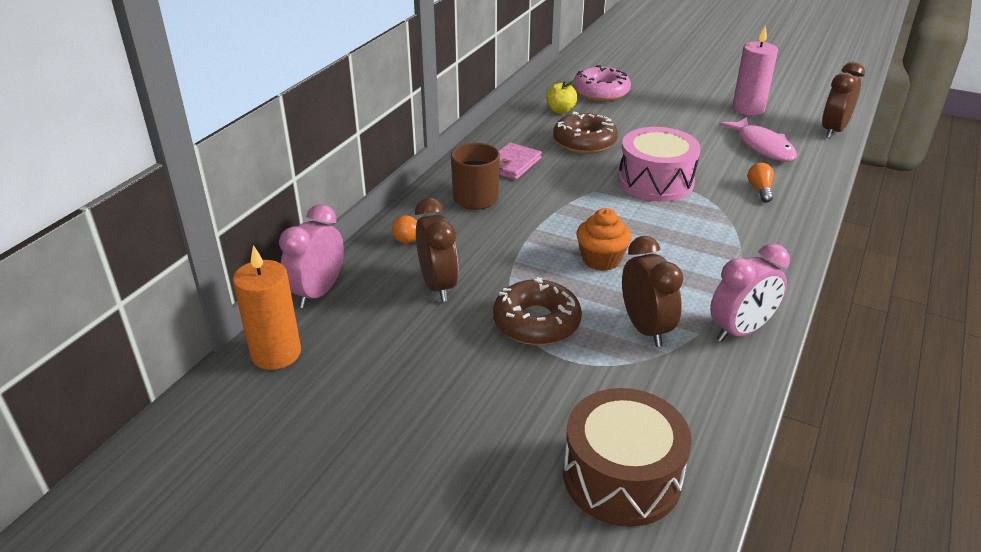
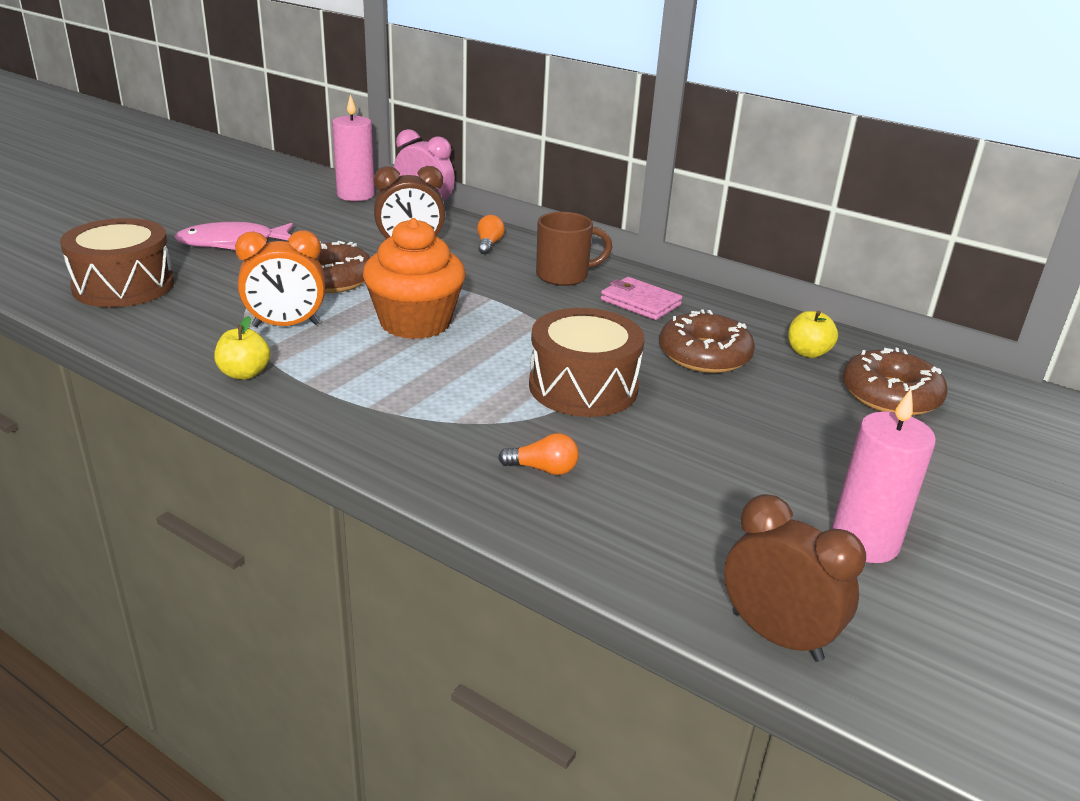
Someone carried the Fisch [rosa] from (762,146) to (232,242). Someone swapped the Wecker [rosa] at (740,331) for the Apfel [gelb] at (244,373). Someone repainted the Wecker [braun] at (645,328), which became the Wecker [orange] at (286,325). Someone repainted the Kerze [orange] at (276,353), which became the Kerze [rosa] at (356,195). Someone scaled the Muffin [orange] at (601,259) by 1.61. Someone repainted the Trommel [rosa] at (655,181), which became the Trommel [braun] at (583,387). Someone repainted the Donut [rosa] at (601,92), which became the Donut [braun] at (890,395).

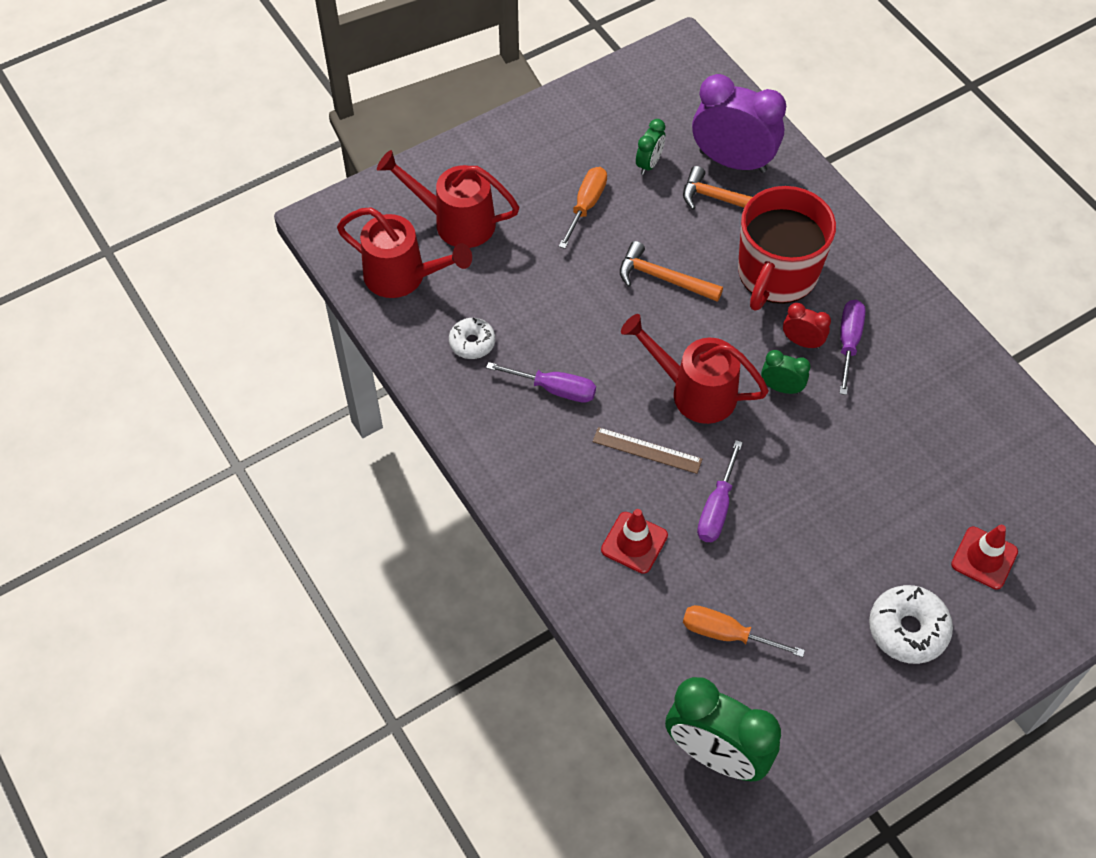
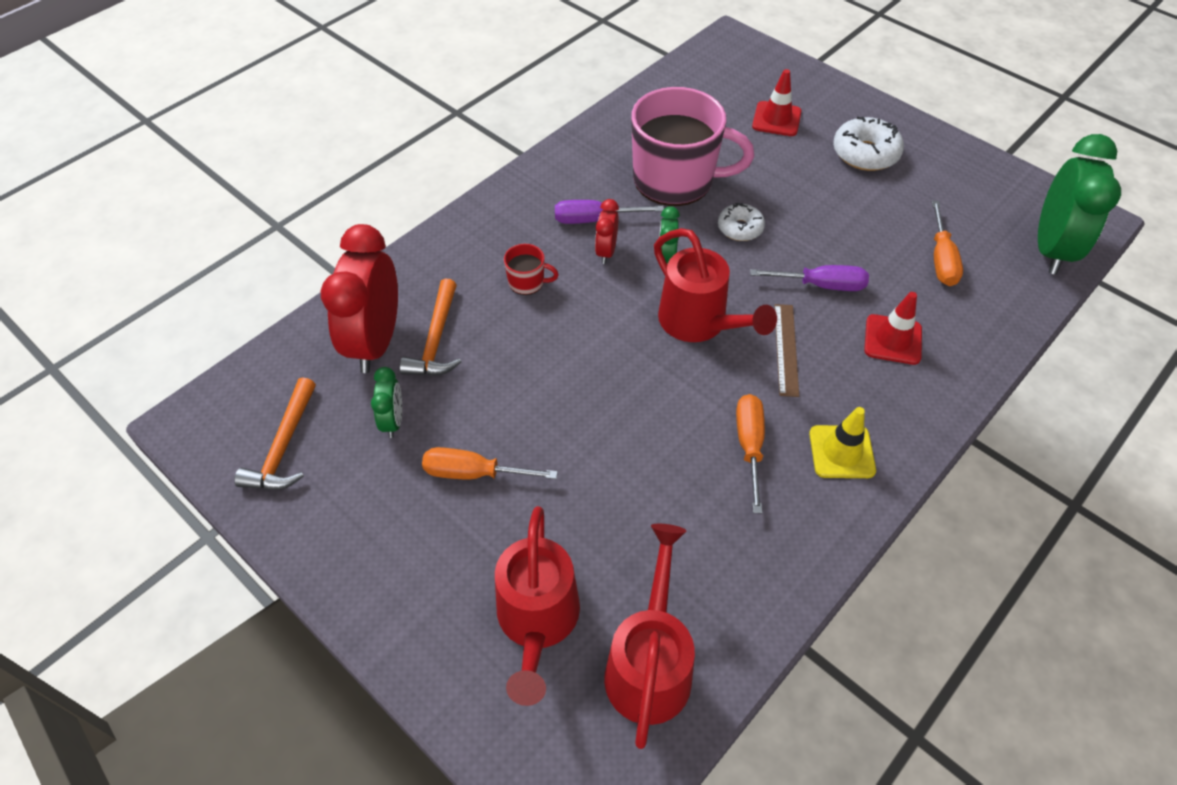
Someone carried the Hammer [orange] from (663,278) to (284,447). Someone repainted the Wecker [lila] at (732,161), which became the Wecker [rot] at (375,342). Someone rotated the Wecker [grün] at (649,164) by 75 degrees clockwise. Someone scaled the Tasse [rot] at (776,274) by 0.41. Someone put down the Tasse [rosa] at (675,180). Someone rotated the Gießkanne [rot] at (694,391) by 45 degrees counterclockwise. Someone carried the Donut [weiß] from (472,343) to (740,228). Someone repainted the Schraubenzieher [lila] at (554,389), which became the Schraubenzieher [orange] at (749,446). Someone put down the Leitkegel [gelb] at (841,452).

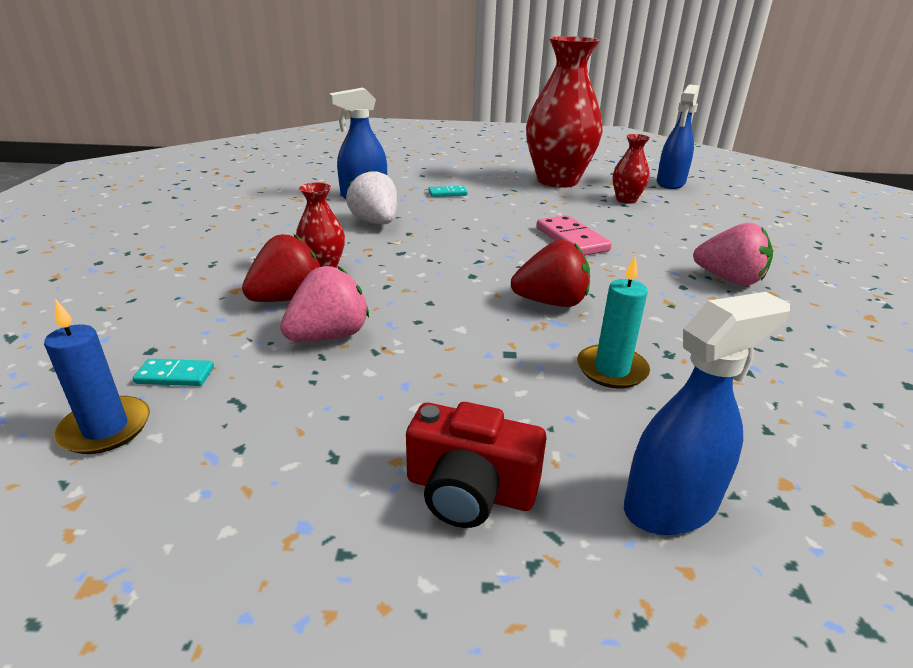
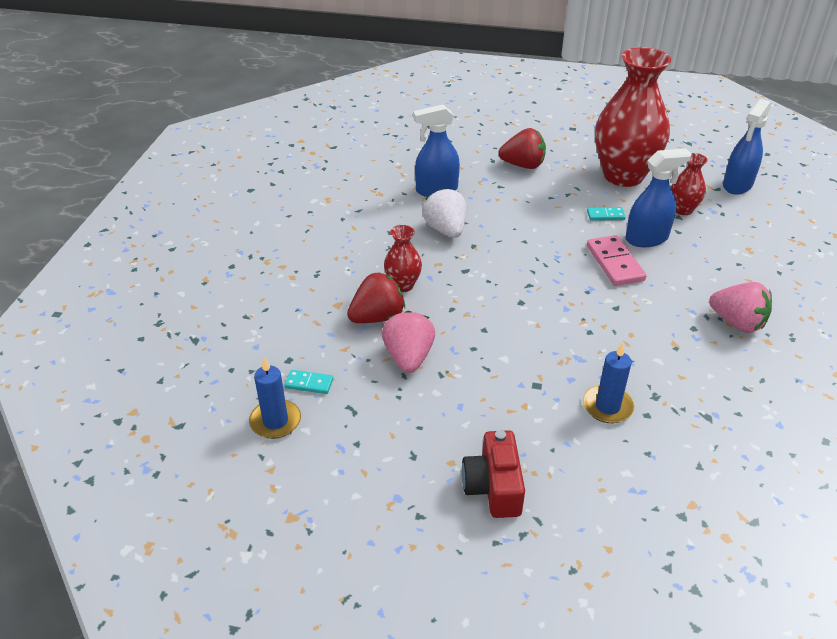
Someone rotated the Erdbeere [rosa] at (329,336) by 60 degrees counterclockwise. Someone rotated the Kamera [rot] at (470,490) by 60 degrees clockwise. Someone carried the Erdbeere [rot] from (551,302) to (523,165). Someone repainted the Kerze [türkis] at (611,369), which became the Kerze [blau] at (607,406). Someone carried the Dominostein [türkis] from (447,193) to (605,215). Someone carried the Sprühflasche [blau] from (671,506) to (647,238).

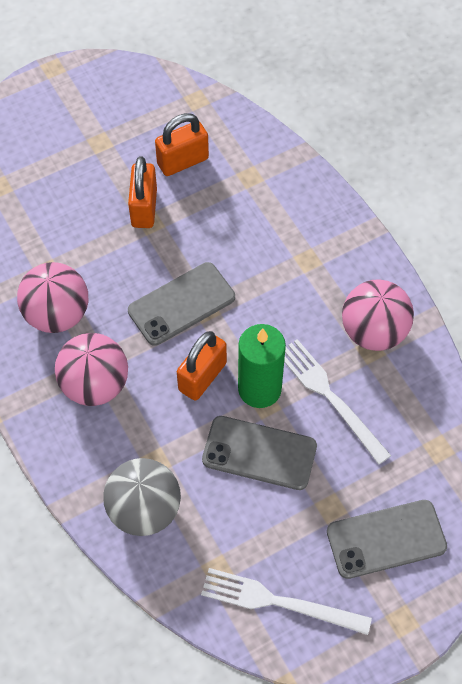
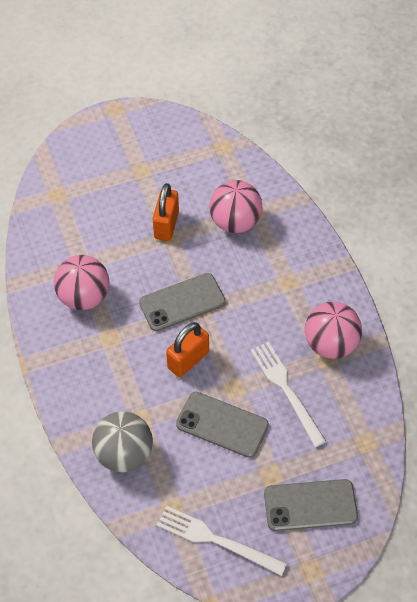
Someone carried the Ball [rosa] from (95,385) to (235,222). Someone took away the Vorhängeschloss [orange] at (183,161). Someone took away the Kerze [grün] at (259,389).

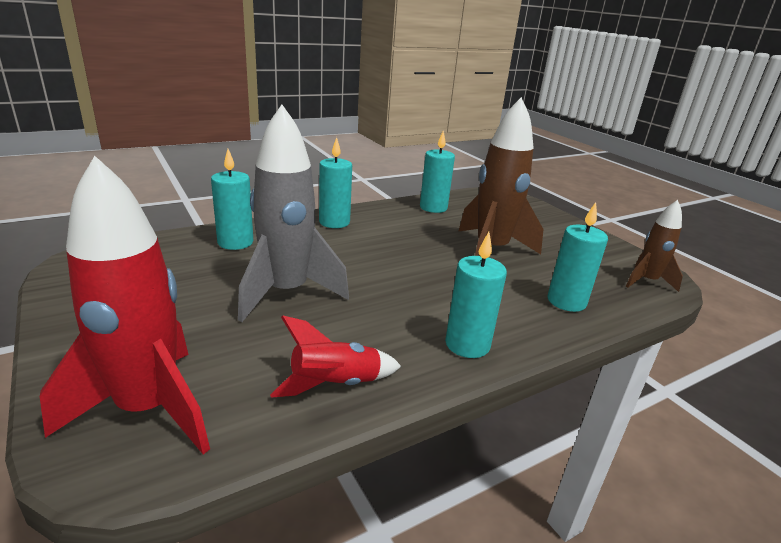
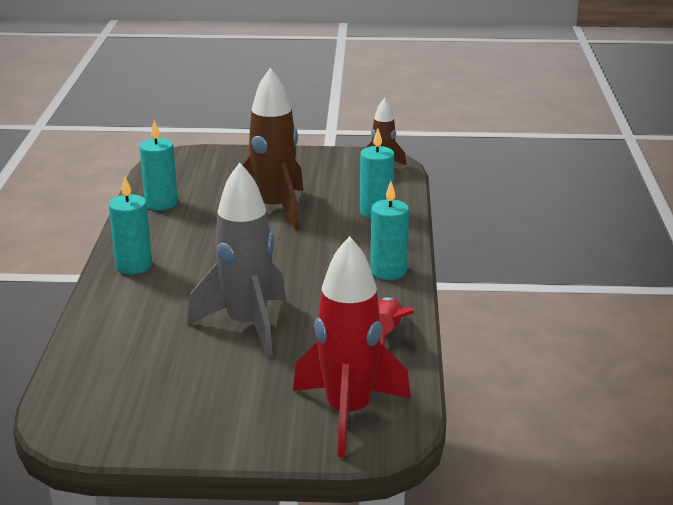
Someone took away the Kerze [türkis] at (235,242).

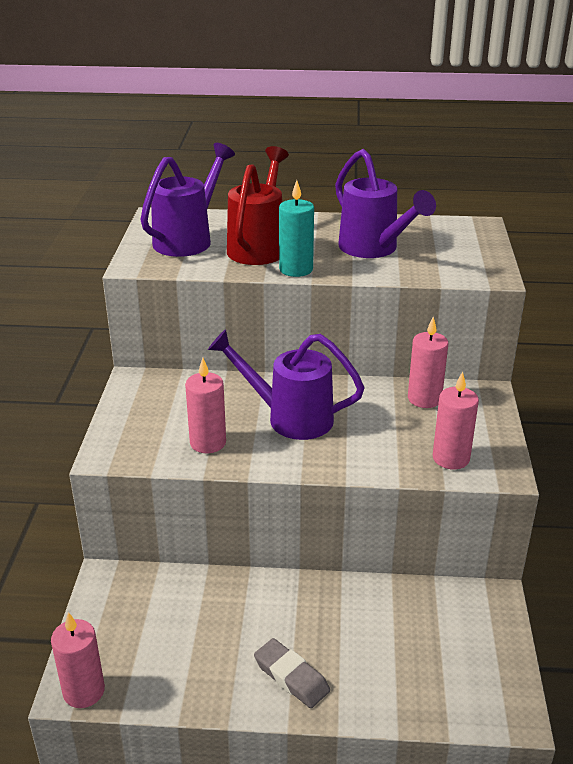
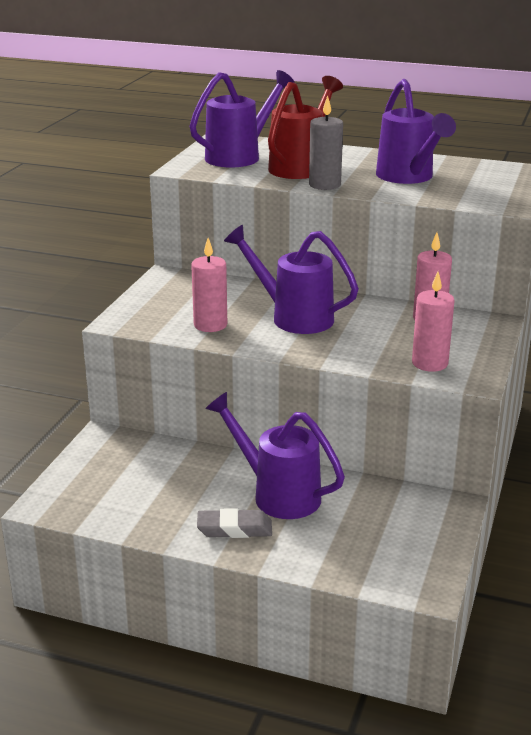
Someone rotated the Radiergummi [grau] at (291,677) by 60 degrees counterclockwise. Someone put down the Gießkanne [lila] at (278,494). Someone repainted the Kerze [türkis] at (296,269), which became the Kerze [grau] at (324,185). Someone took away the Kerze [rosa] at (84,691).

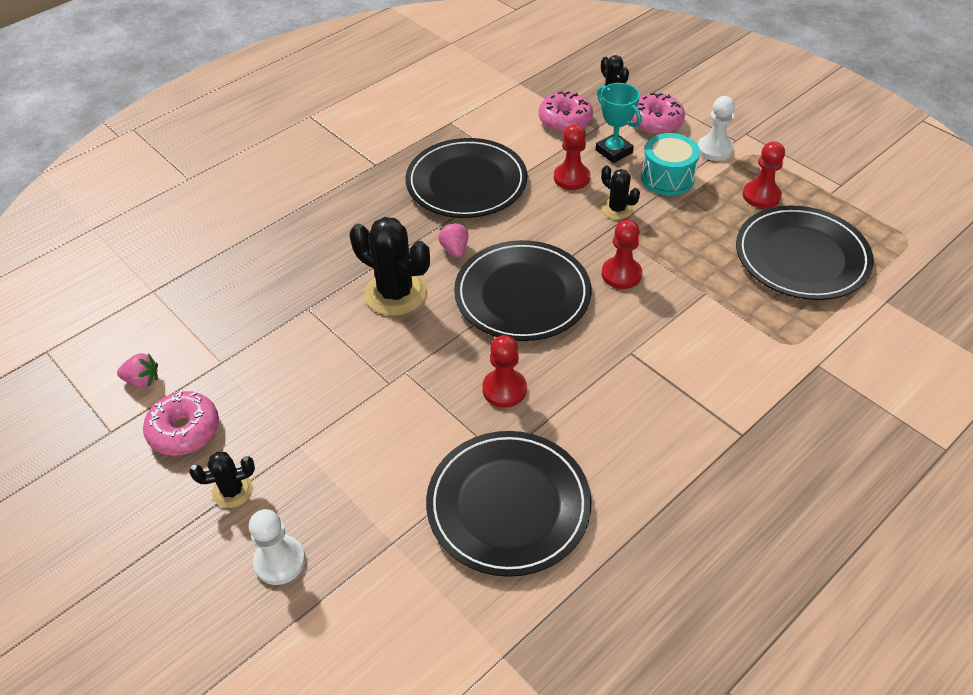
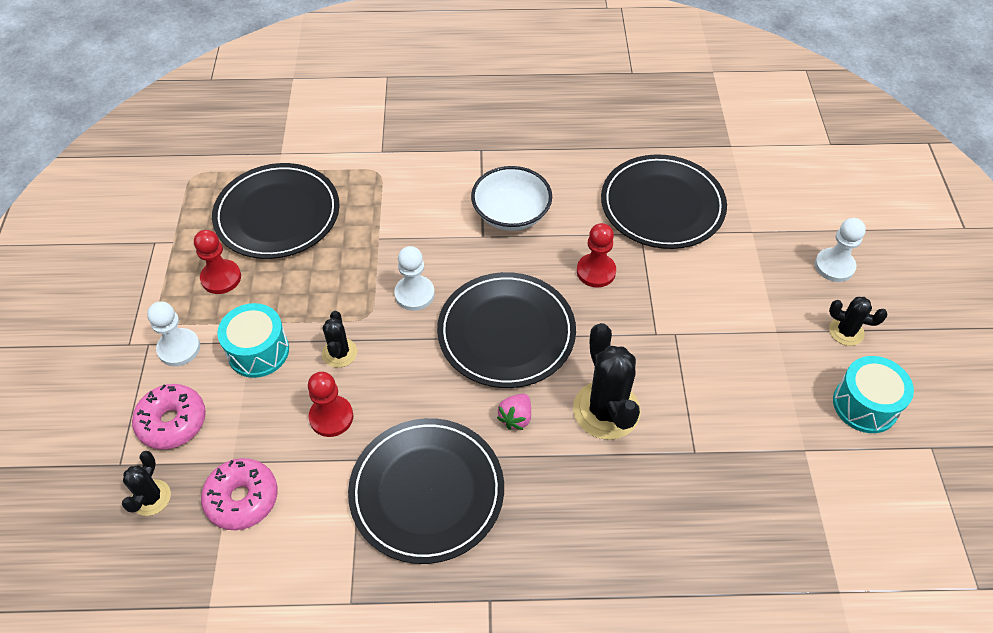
Someone repainted the Bauer [rot] at (621,274), which became the Bauer [weiß] at (414,294). Someone put down the Schüssel [weiß] at (511,214). Someone swapped the Donut [rosa] at (184,430) for the Trommel [türkis] at (865,405). Someone took away the Erdbeere [rosa] at (142,380). Someone took away the Pokal [türkis] at (614,151).

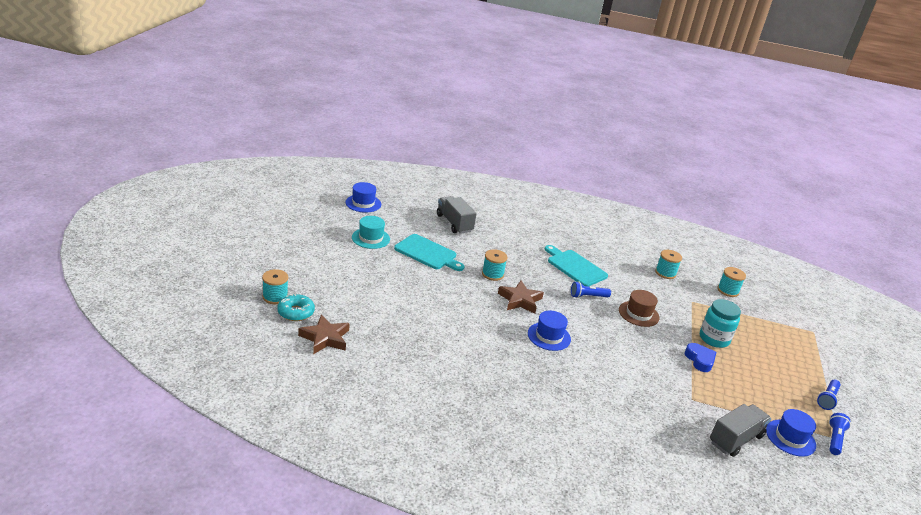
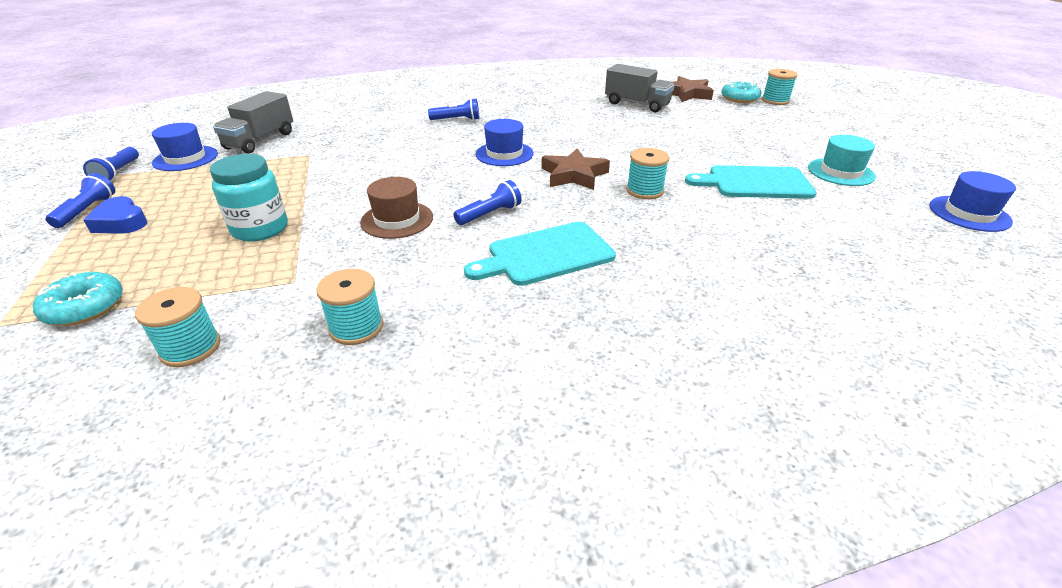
Someone put down the Donut [türkis] at (85,307). Someone carried the Herz [blau] from (699,360) to (121,222). Someone put down the Taschenlampe [blau] at (457,120). Someone rotated the Schneidebrett [türkis] at (575,267) by 135 degrees clockwise. Someone carried the Lastwagen [grau] from (454,223) to (637,104).

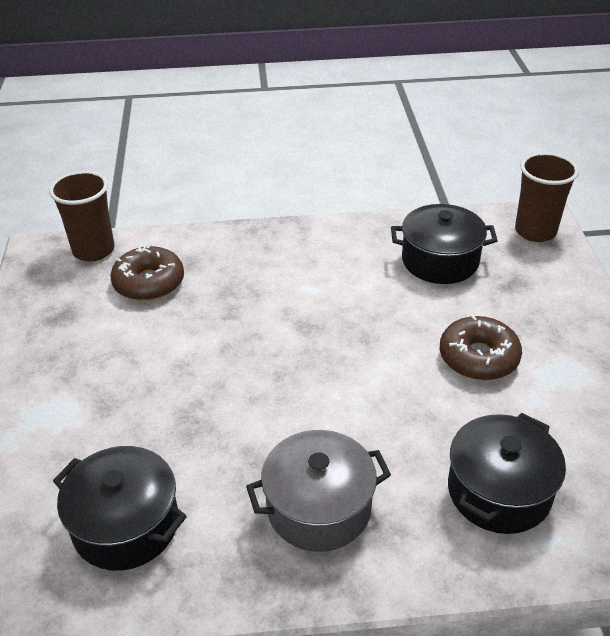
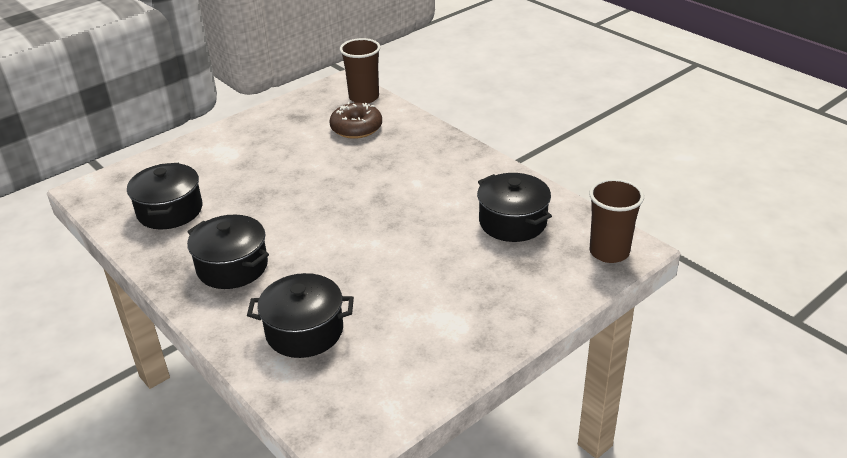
Someone repainted the Kochtopf [grau] at (319,508), which became the Kochtopf [schwarz] at (232,267). Someone took away the Donut [braun] at (478,357).

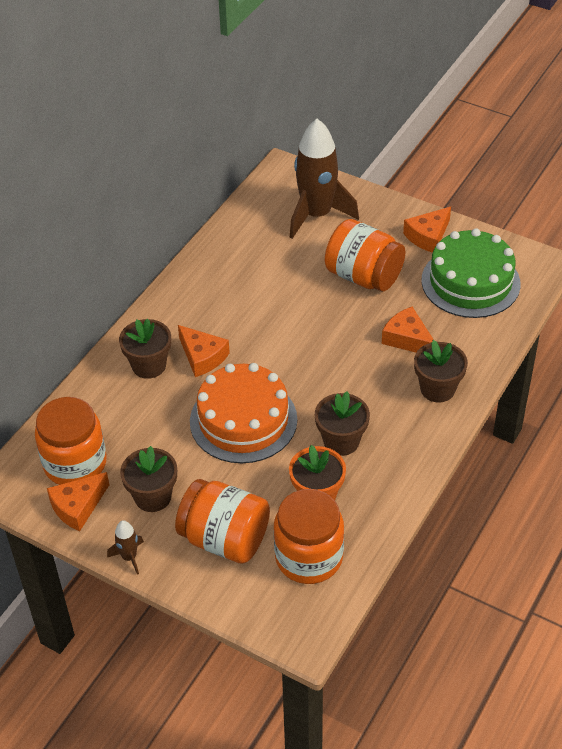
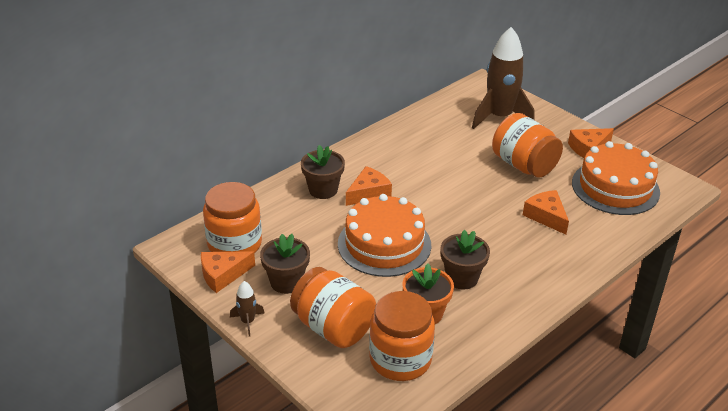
Someone rotated the Käse [orange] at (202,357) by 105 degrees counterclockwise. Someone repainted the Kuchen [grün] at (470,282), which became the Kuchen [orange] at (615,187). Someone took away the Blumentopf [braun] at (437,389).

